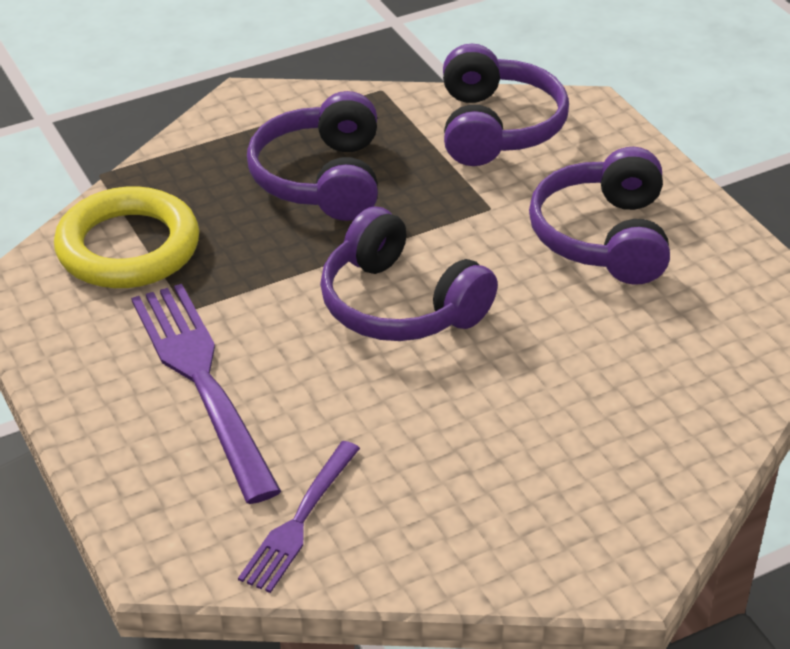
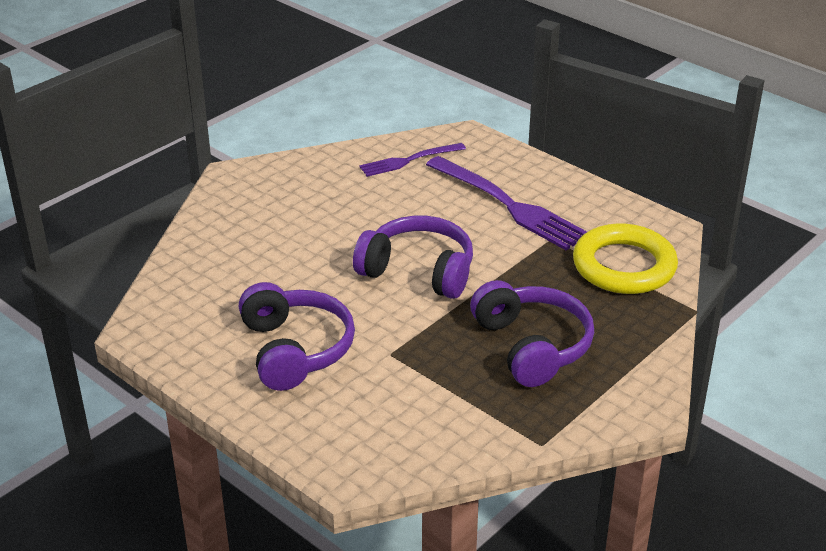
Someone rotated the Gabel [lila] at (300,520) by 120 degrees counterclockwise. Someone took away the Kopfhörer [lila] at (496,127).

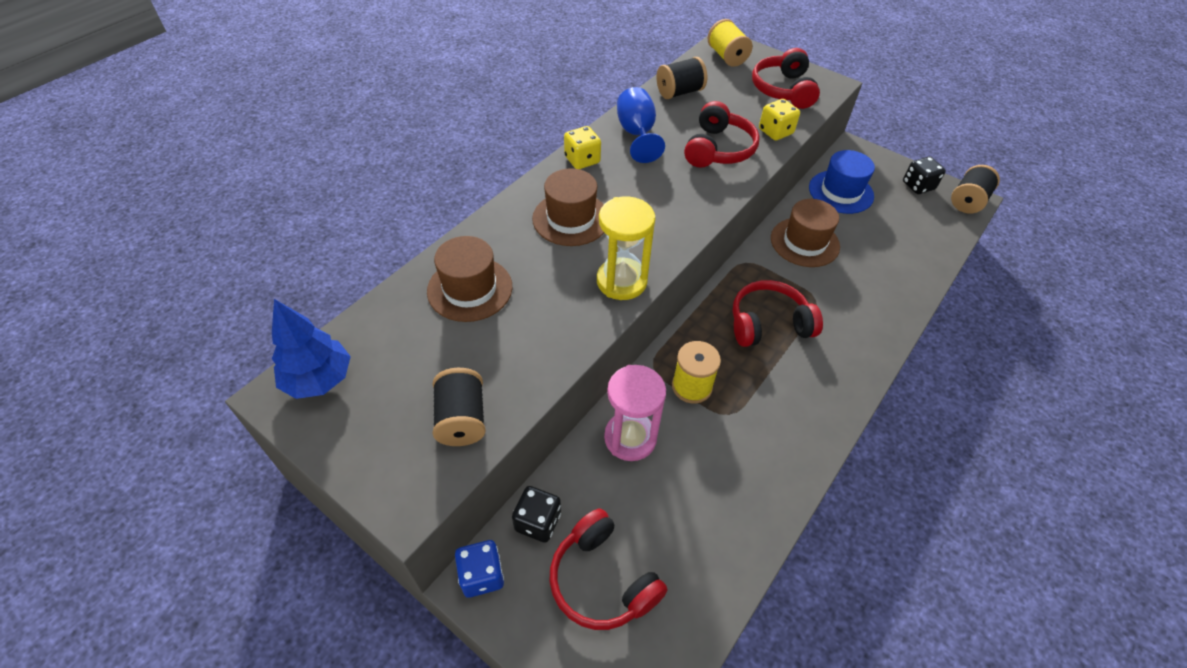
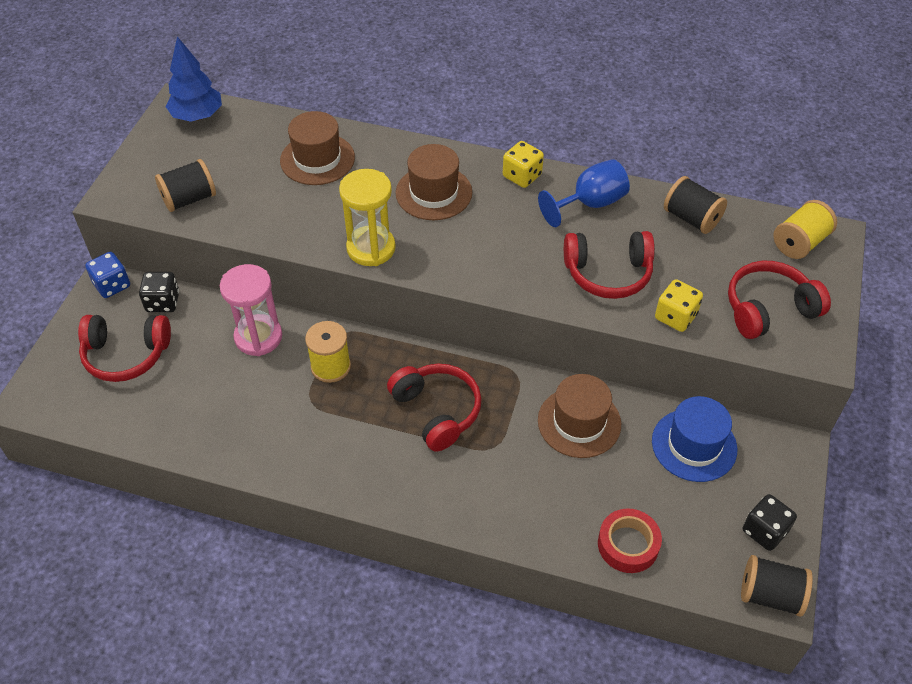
Someone rotated the Kopfhörer [rot] at (602,580) by 120 degrees counterclockwise. Someone put down the Klebeband [rot] at (628,544).

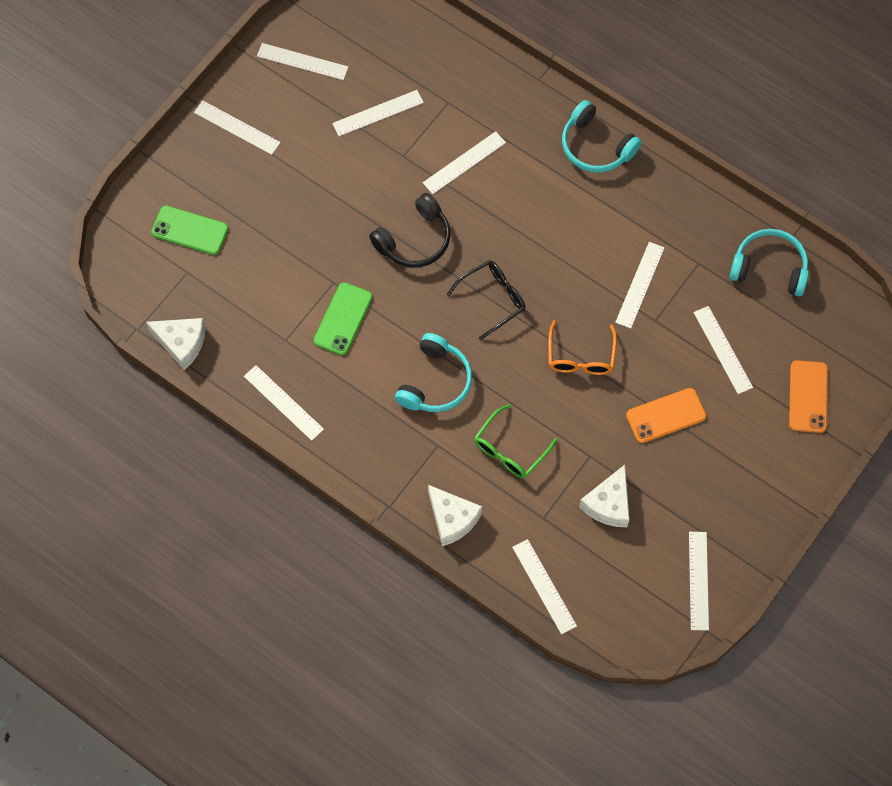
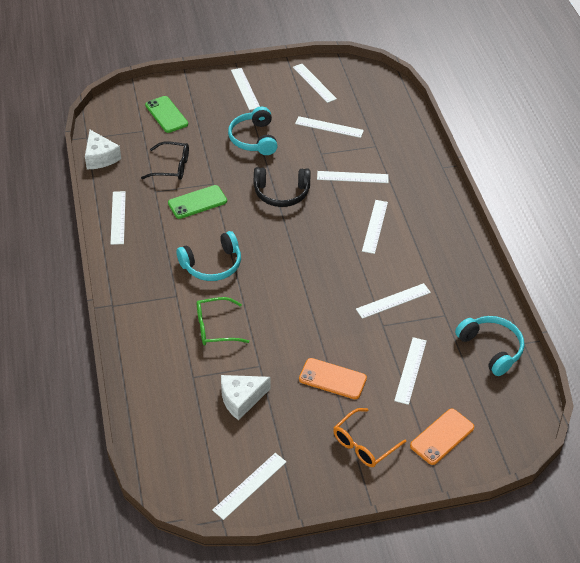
Someone carried the Brille [schwarz] from (493,299) to (172,167). Someone carried the Kopfhörer [türkis] from (596,146) to (254,139). Someone carried the Brille [orange] from (581,357) to (364,444). Someone carried the Lineal [weiß] from (544,586) to (375,226). Someone took away the Käse [weiß] at (452,519).

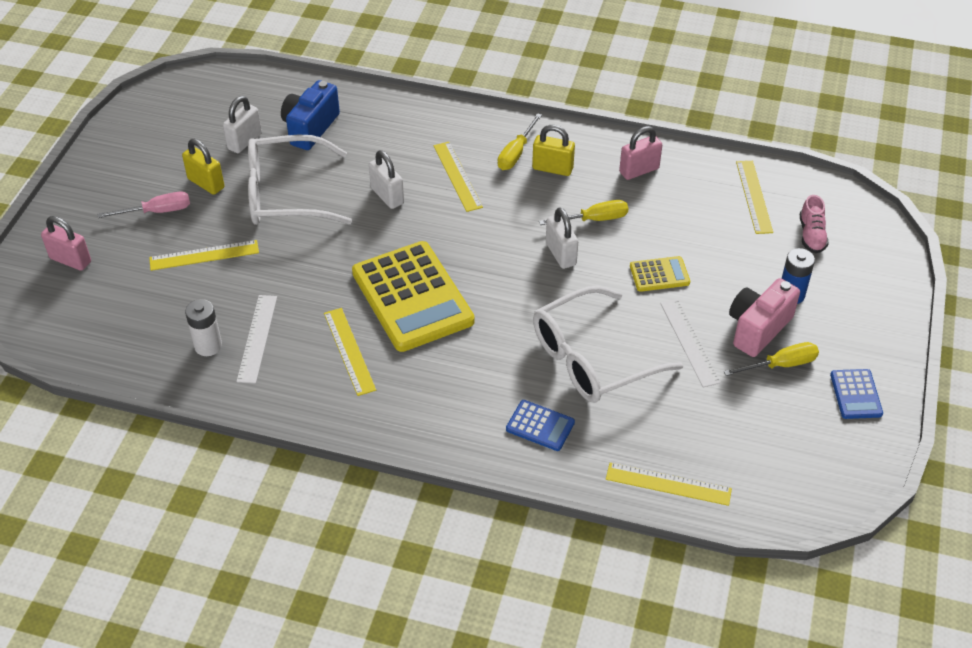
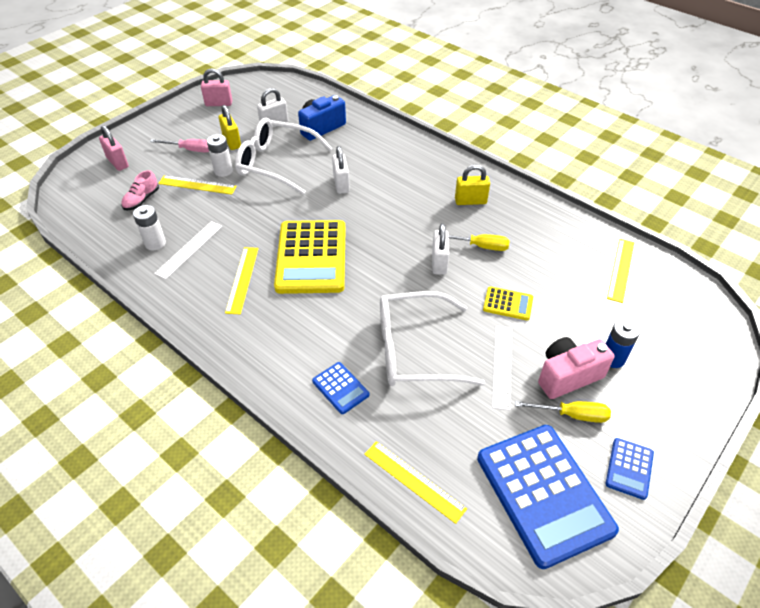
Someone carried the Schuh [rosa] from (811,235) to (141,200). Someone carried the Vorhängeschloss [rosa] from (639,170) to (219,103). Someone put down the Batterie [weiß] at (223,171). Someone rotated the Vorhängeschloss [gelb] at (552,168) by 45 degrees counterclockwise. Someone put down the Taschenrechner [blau] at (544,493). Someone took away the Lineal [gelb] at (457,176). Someone took away the Schraubenzieher [gelb] at (516,153).

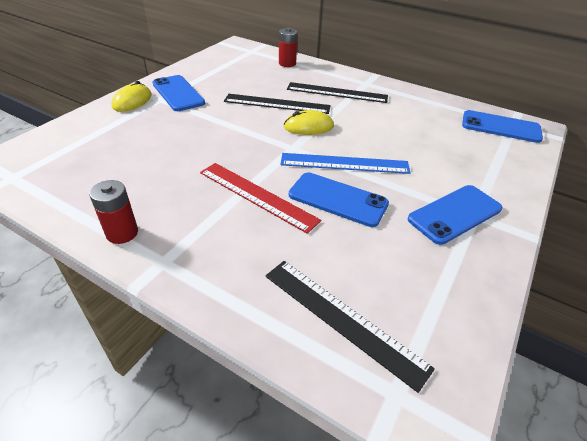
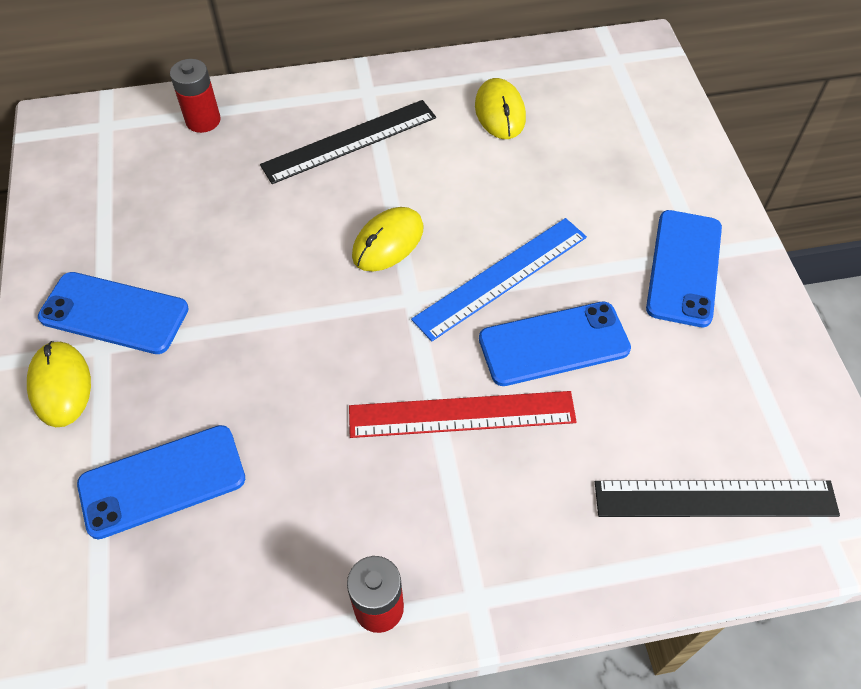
Someone carried the Handy [blau] from (500,127) to (162,481). Someone put down the Computermaus [gelb] at (500,112). Someone took away the Lineal [schwarz] at (277,104).

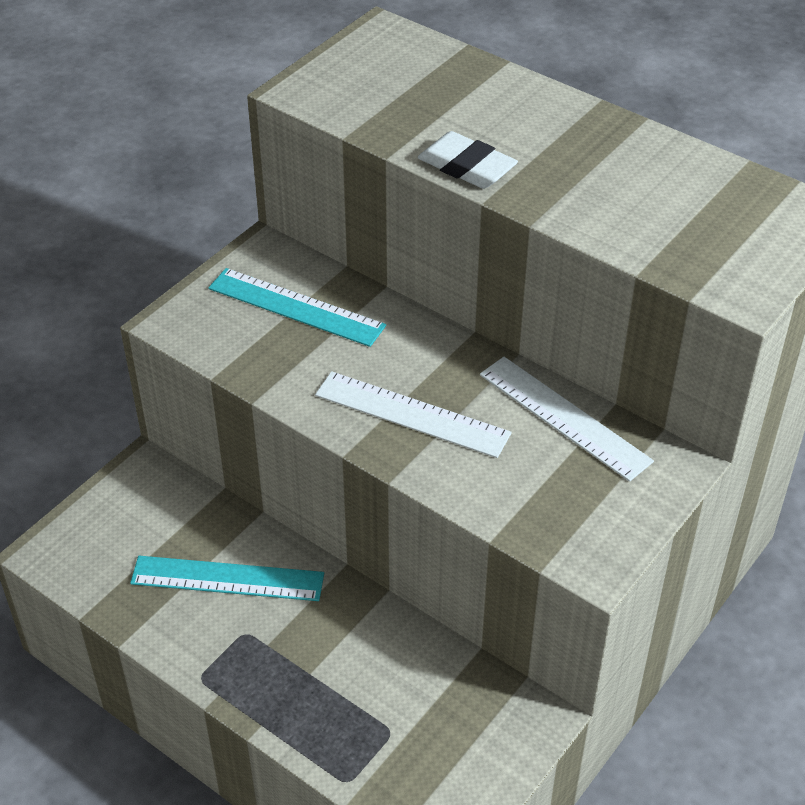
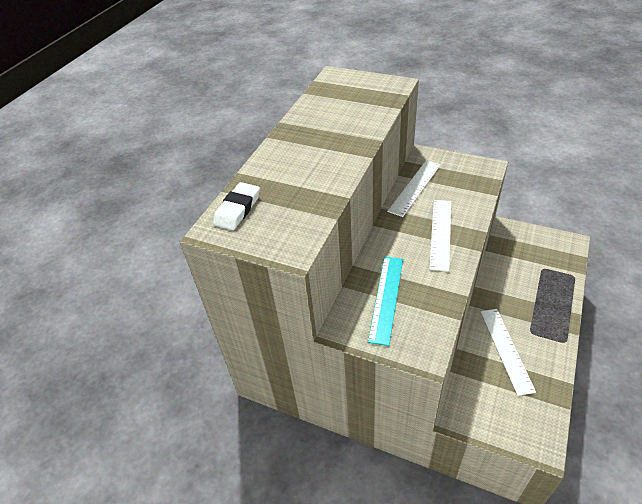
Someone carried the Radiergummi [weiß] from (467,167) to (237,209). Someone repainted the Lineal [türkis] at (227,579), which became the Lineal [weiß] at (506,349).

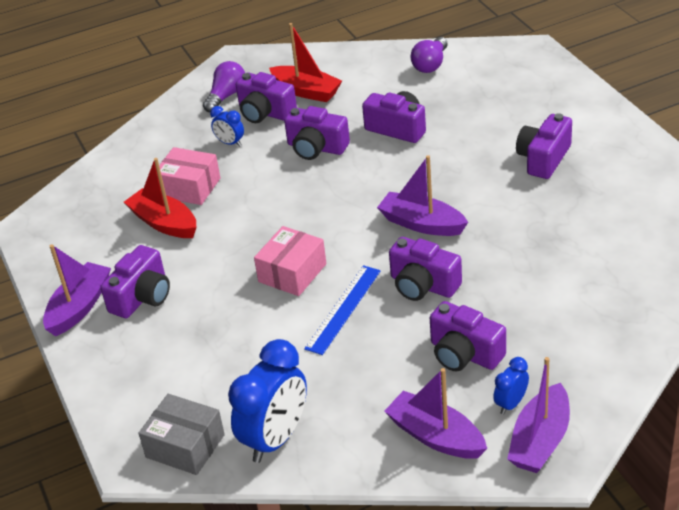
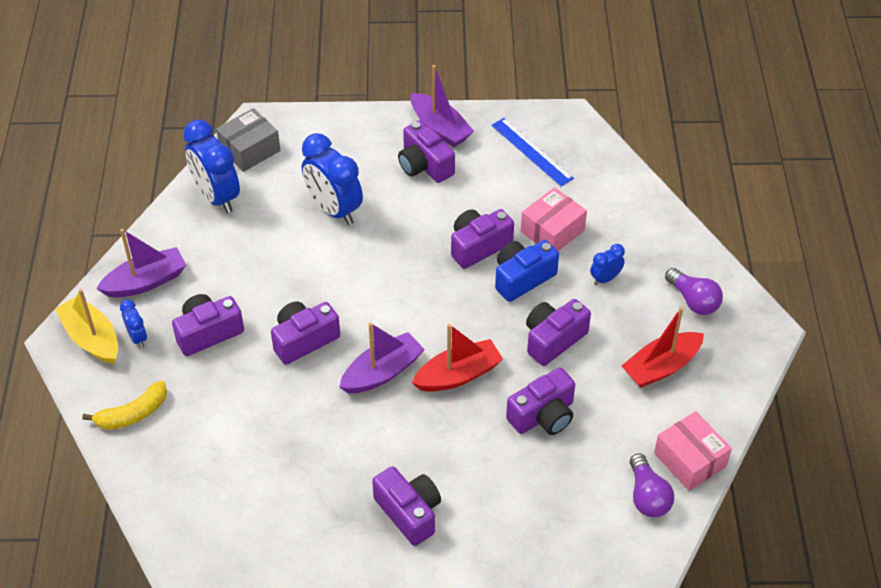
Someone repainted the Boot [lila] at (540,440), which became the Boot [gelb] at (92,338). Someone put down the Banane [gelb] at (133,414). Someone put down the Wecker [blau] at (334,209). Someone carried the Boot [rot] from (164,223) to (458,375). Someone carried the Kamera [lila] from (265,112) to (478,246). Someone carried the Lineal [blau] from (343,309) to (531,151). Someone put down the Kamera [blau] at (522,278). Someone rotated the Glühbirne [lila] at (431,64) by 150 degrees counterclockwise. Someone carried the Schachtel [rosa] from (292,273) to (690,460).

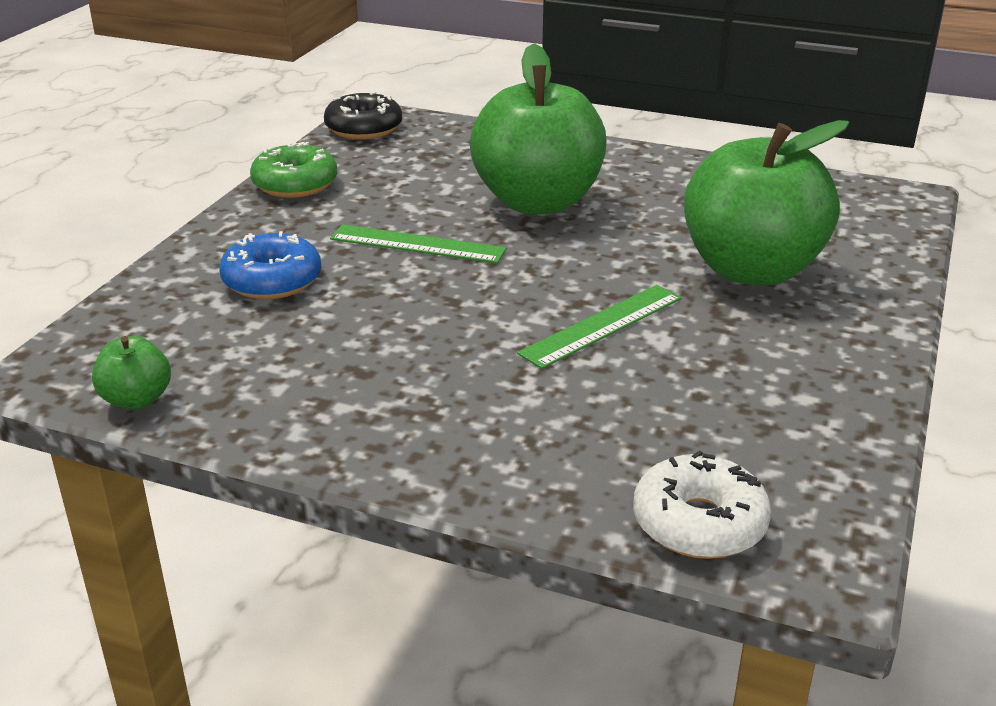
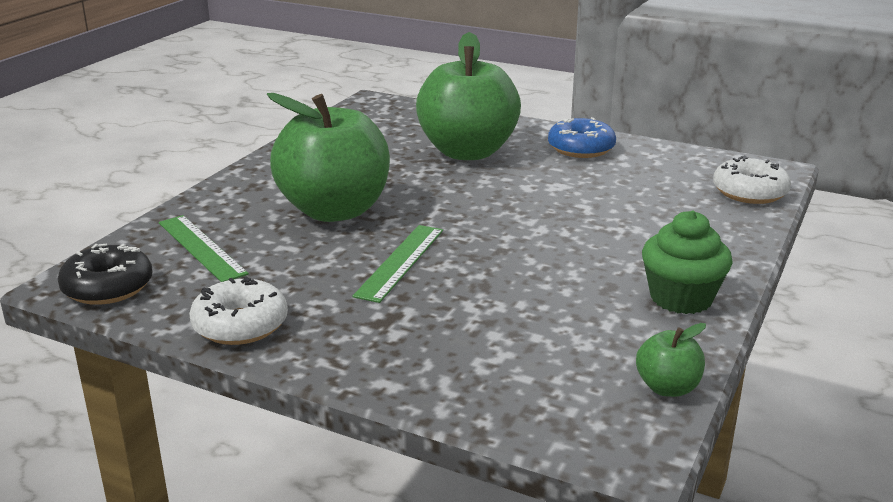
Someone carried the Lineal [grün] from (602,325) to (201,248). Someone repainted the Donut [grün] at (295,184), which became the Donut [weiß] at (240,325). Someone carried the Donut [blau] from (272,281) to (581,148). Someone put down the Muffin [grün] at (681,298).

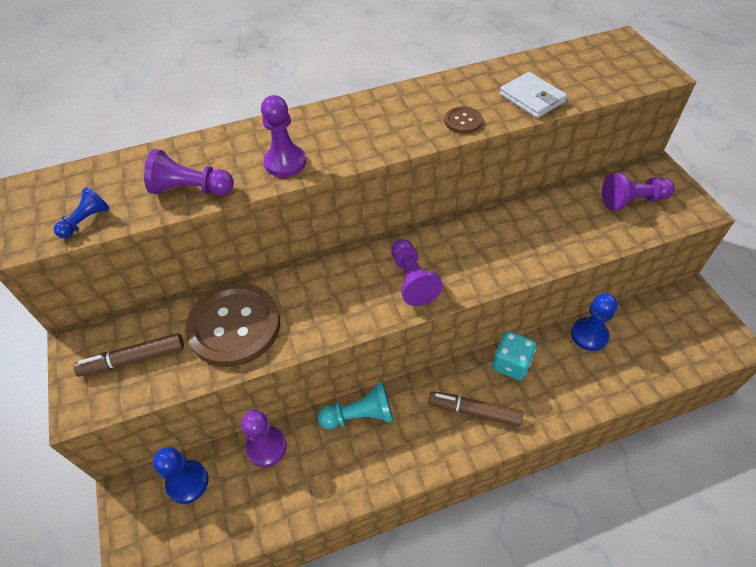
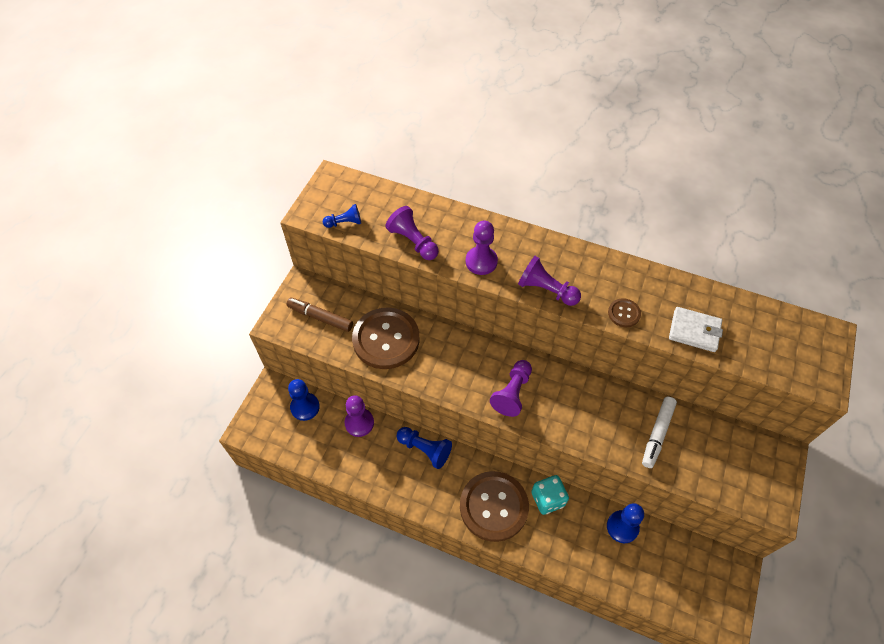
Someone repainted the Bauer [türkis] at (359,415), which became the Bauer [blau] at (425,449). Someone swapped the Filzstift [braun] at (474,411) for the Knopf [braun] at (493,506). Someone carried the Bauer [lila] from (632,201) to (546,290). Someone put down the Filzstift [weiß] at (657,434). Someone rotated the Geldbörse [weiß] at (532,98) by 75 degrees counterclockwise.

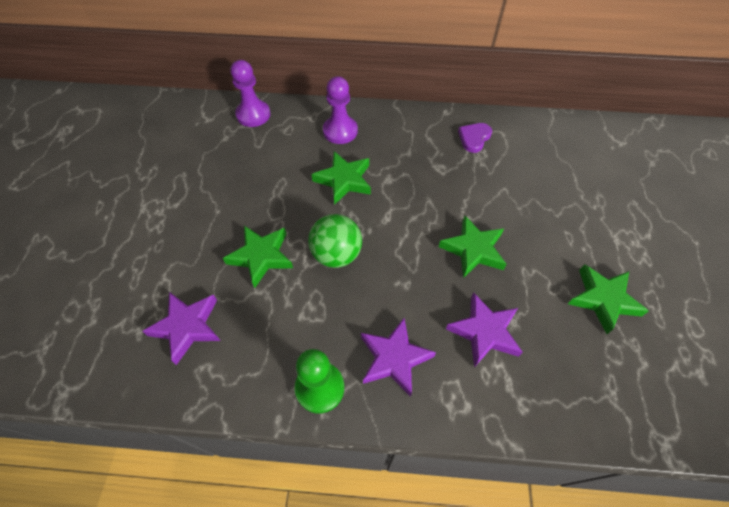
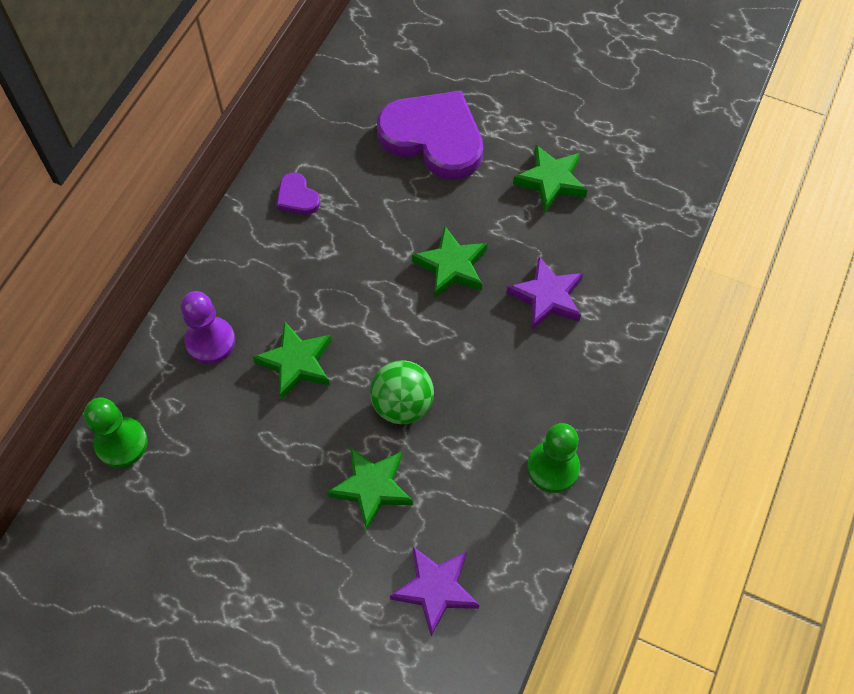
Someone repainted the Bauer [lila] at (253,115), which became the Bauer [grün] at (121,443). Someone put down the Herz [lila] at (433,138). Someone took away the Stern [lila] at (394,358).

